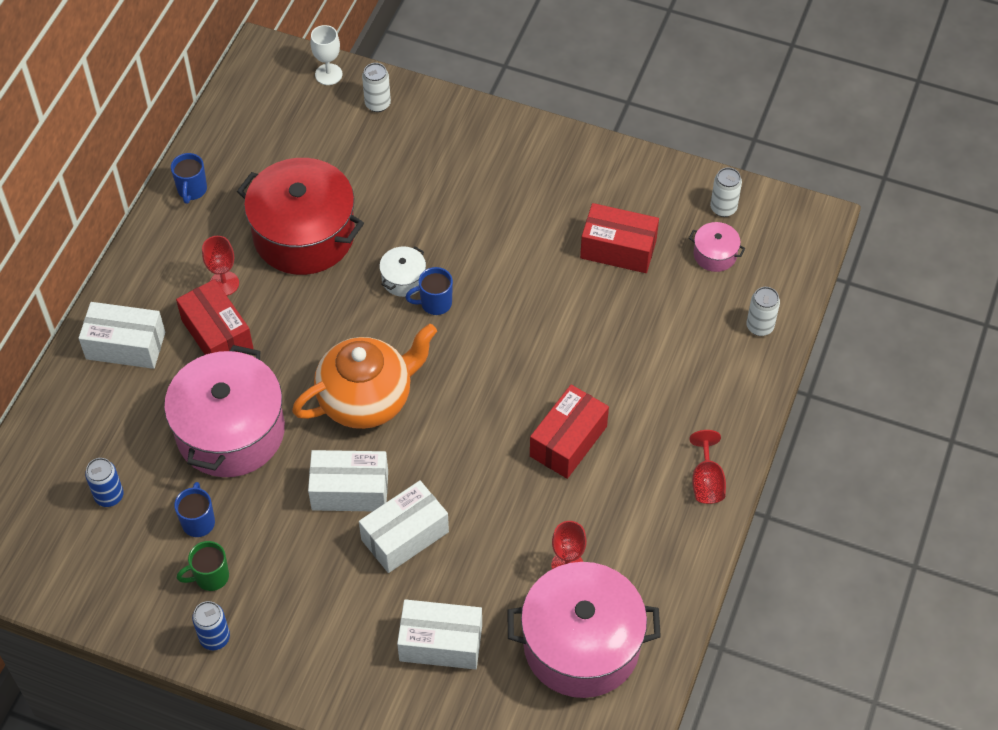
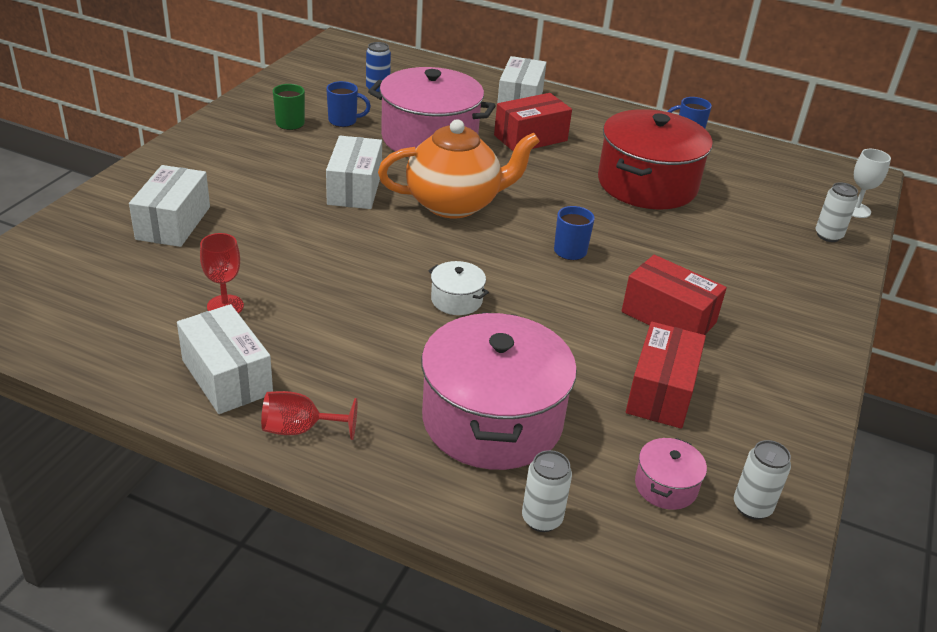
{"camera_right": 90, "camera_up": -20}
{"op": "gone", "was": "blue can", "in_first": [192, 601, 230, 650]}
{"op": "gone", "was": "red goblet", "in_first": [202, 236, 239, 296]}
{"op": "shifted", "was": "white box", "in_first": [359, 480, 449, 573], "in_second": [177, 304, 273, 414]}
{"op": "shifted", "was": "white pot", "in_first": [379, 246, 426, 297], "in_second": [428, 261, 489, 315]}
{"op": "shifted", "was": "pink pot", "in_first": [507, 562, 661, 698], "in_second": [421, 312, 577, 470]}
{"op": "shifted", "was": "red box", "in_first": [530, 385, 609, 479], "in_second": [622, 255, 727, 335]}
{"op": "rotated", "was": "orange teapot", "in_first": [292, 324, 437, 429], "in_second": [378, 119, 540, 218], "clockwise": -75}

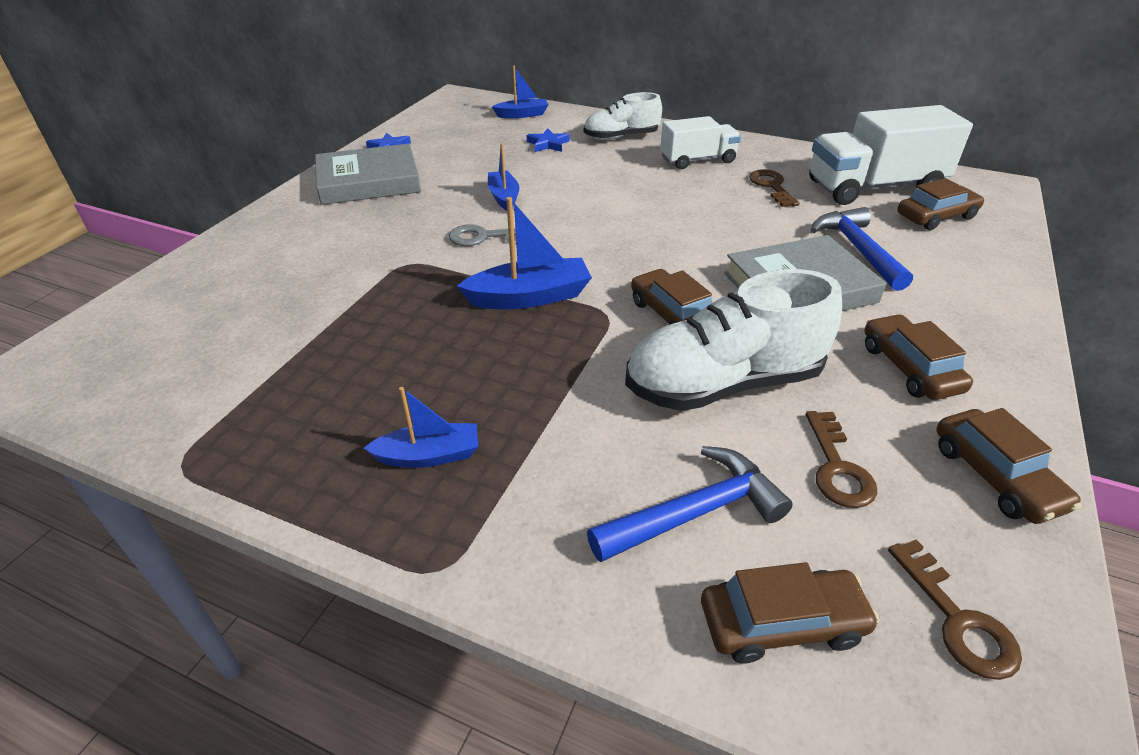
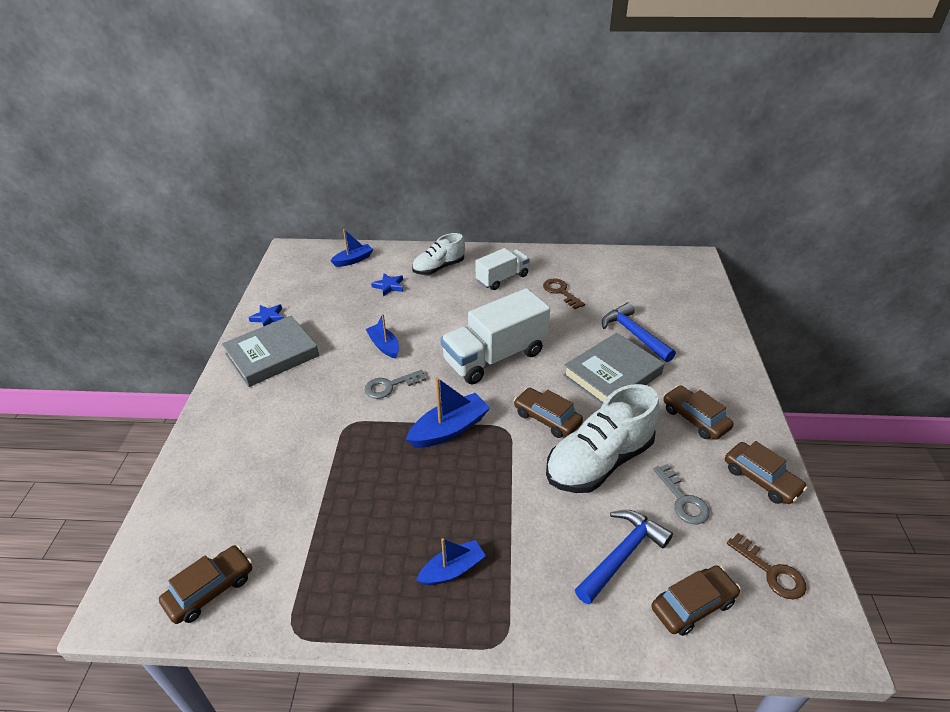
{"camera_right": -20, "camera_up": 0}
{"op": "shifted", "was": "white truck", "in_first": [809, 105, 973, 205], "in_second": [440, 288, 550, 384]}
{"op": "shifted", "was": "brown car", "in_first": [897, 178, 984, 230], "in_second": [159, 545, 252, 624]}
{"op": "repainted", "was": "brown key", "now": "grey key", "in_first": [806, 411, 877, 508], "in_second": [653, 464, 710, 524]}

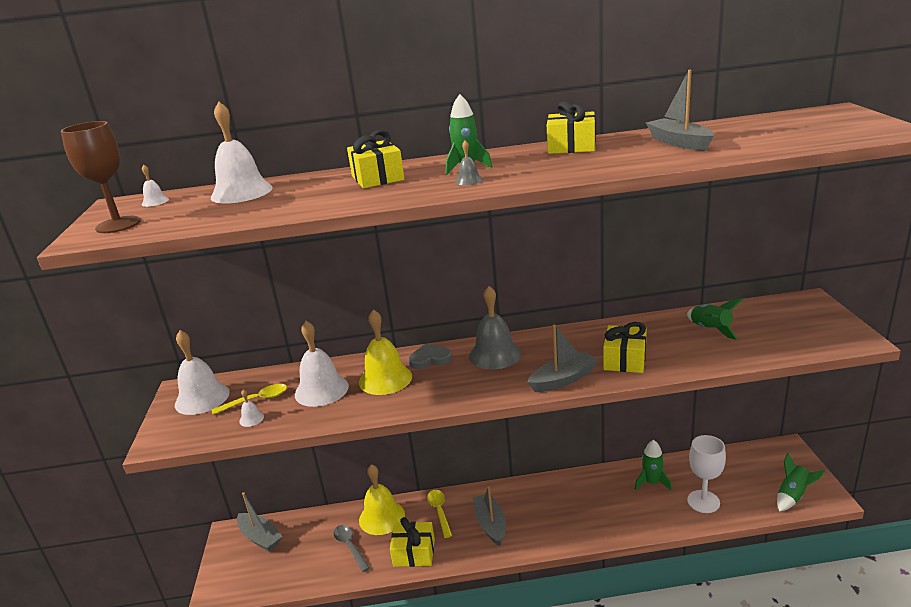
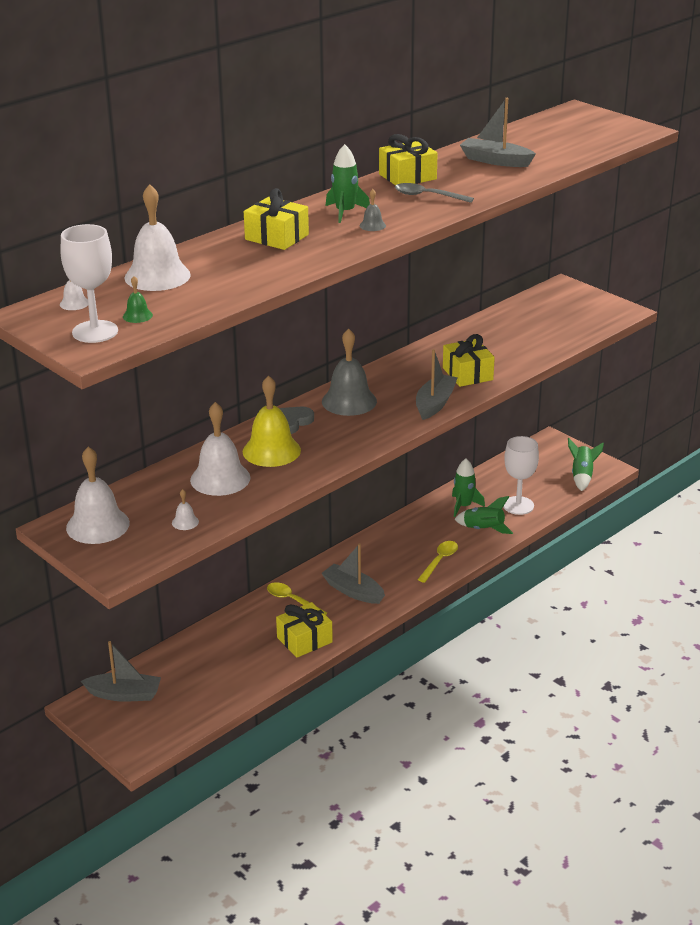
{"camera_right": -40, "camera_up": 5}
{"op": "gone", "was": "yellow bell", "in_first": [359, 464, 405, 535]}
{"op": "new", "now": "green bell", "in_second": [123, 276, 153, 323]}
{"op": "shifted", "was": "yellow spoon", "in_first": [211, 384, 287, 415], "in_second": [417, 541, 458, 583]}
{"op": "shifted", "was": "grey spoon", "in_first": [333, 525, 370, 572], "in_second": [395, 183, 474, 203]}
{"op": "shifted", "was": "green rocket", "in_first": [687, 299, 743, 340], "in_second": [455, 496, 513, 534]}
{"op": "repainted", "was": "brown goblet", "now": "white goblet", "in_first": [61, 121, 141, 233], "in_second": [61, 224, 118, 343]}

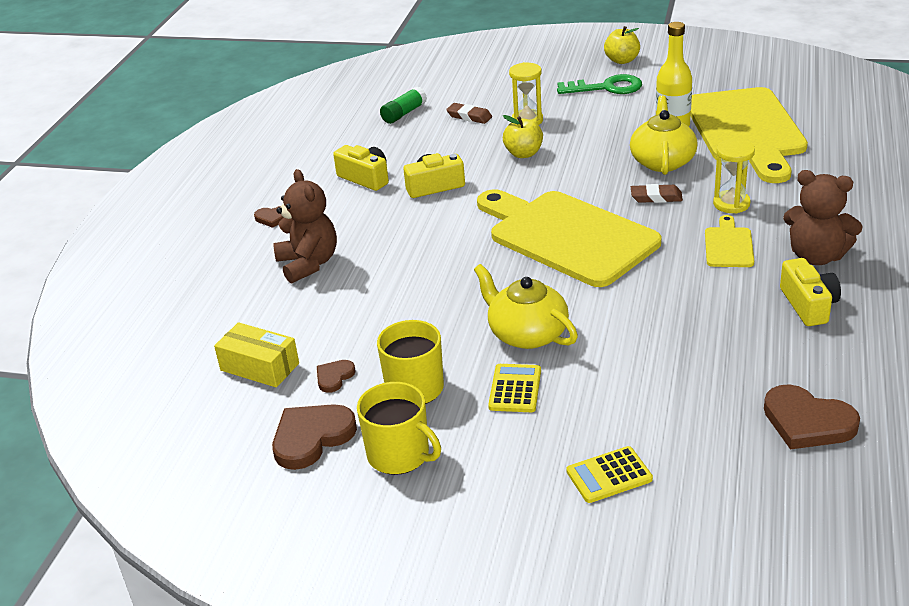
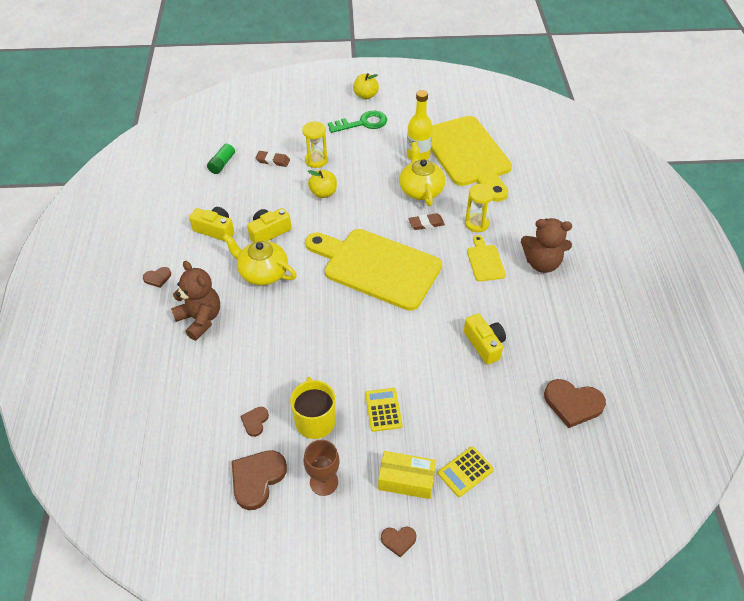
{"camera_right": -20, "camera_up": 15}
{"op": "new", "now": "brown heart", "in_second": [381, 526, 417, 557]}
{"op": "shifted", "was": "yellow box", "in_first": [214, 322, 299, 387], "in_second": [378, 451, 436, 499]}
{"op": "shifted", "was": "yellow teapot", "in_first": [474, 264, 578, 349], "in_second": [223, 234, 297, 286]}
{"op": "shifted", "was": "yellow camera", "in_first": [780, 258, 841, 326], "in_second": [464, 313, 506, 365]}
{"op": "swapped", "was": "yellow mug", "now": "brown goblet", "in_first": [357, 382, 441, 475], "in_second": [304, 440, 339, 496]}

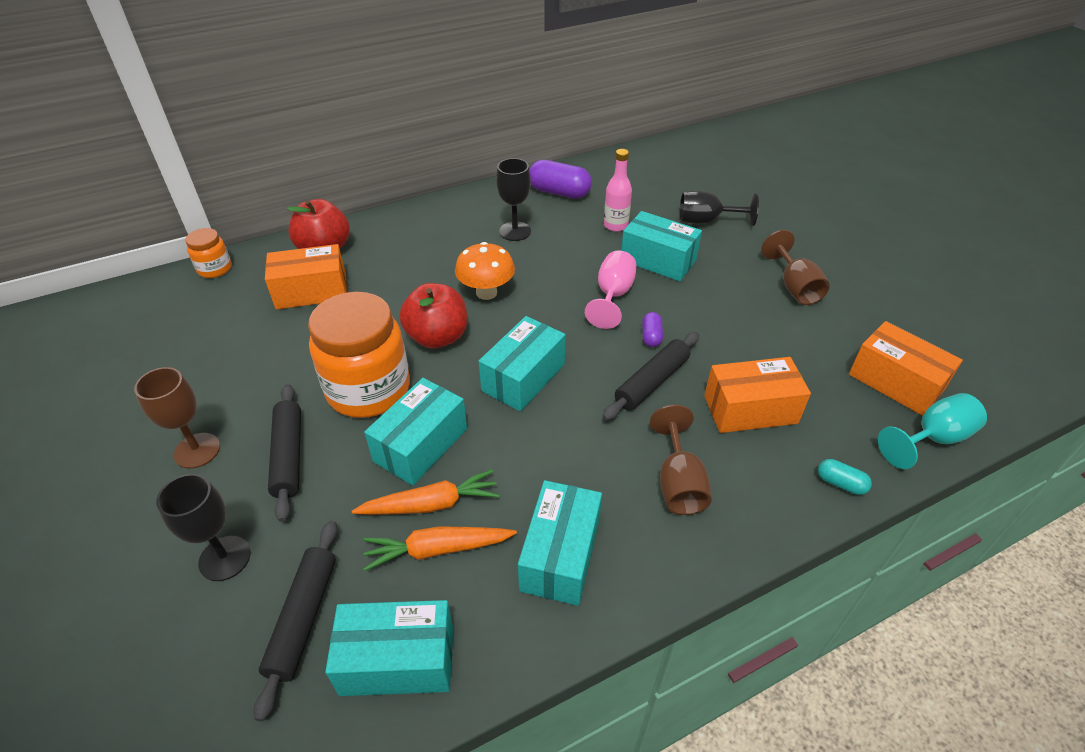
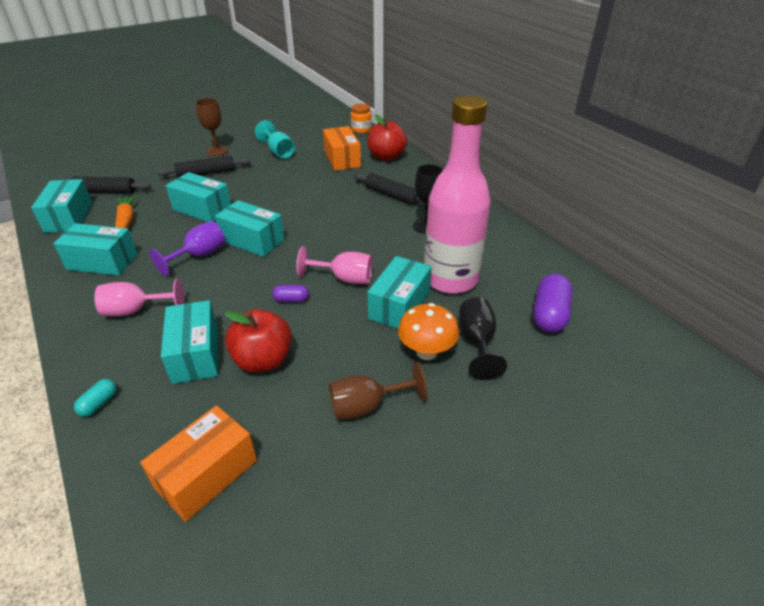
{"camera_right": 85, "camera_up": -5}
{"op": "gone", "was": "black goblet", "in_first": [156, 474, 251, 581]}
{"op": "gone", "was": "orange jar", "in_first": [308, 292, 410, 418]}
{"op": "gone", "was": "orange carrot", "in_first": [352, 469, 499, 515]}
{"op": "new", "now": "purple goblet", "in_second": [150, 221, 226, 277]}
{"op": "shifted", "was": "red apple", "in_first": [399, 283, 467, 349], "in_second": [225, 309, 292, 373]}
{"op": "shifted", "was": "orange mushroom", "in_first": [455, 242, 515, 300], "in_second": [398, 303, 459, 360]}
{"op": "shifted", "was": "purple capsule", "in_first": [529, 160, 592, 199], "in_second": [533, 274, 572, 333]}
{"op": "shifted", "was": "black rolling pin", "in_first": [602, 332, 699, 420], "in_second": [354, 173, 426, 205]}
{"op": "shifted", "was": "turquoise goblet", "in_first": [878, 393, 987, 469], "in_second": [255, 120, 295, 159]}
{"op": "repainted", "was": "brown goblet", "now": "pink goblet", "in_first": [650, 405, 712, 515], "in_second": [94, 278, 184, 316]}
{"op": "repainted", "was": "orange box", "now": "turquoise box", "in_first": [704, 357, 811, 433], "in_second": [161, 300, 218, 384]}
{"op": "scaled", "was": "pink bottle", "in_first": [604, 149, 632, 232], "in_second": [424, 95, 491, 294], "ratio": 2.29}

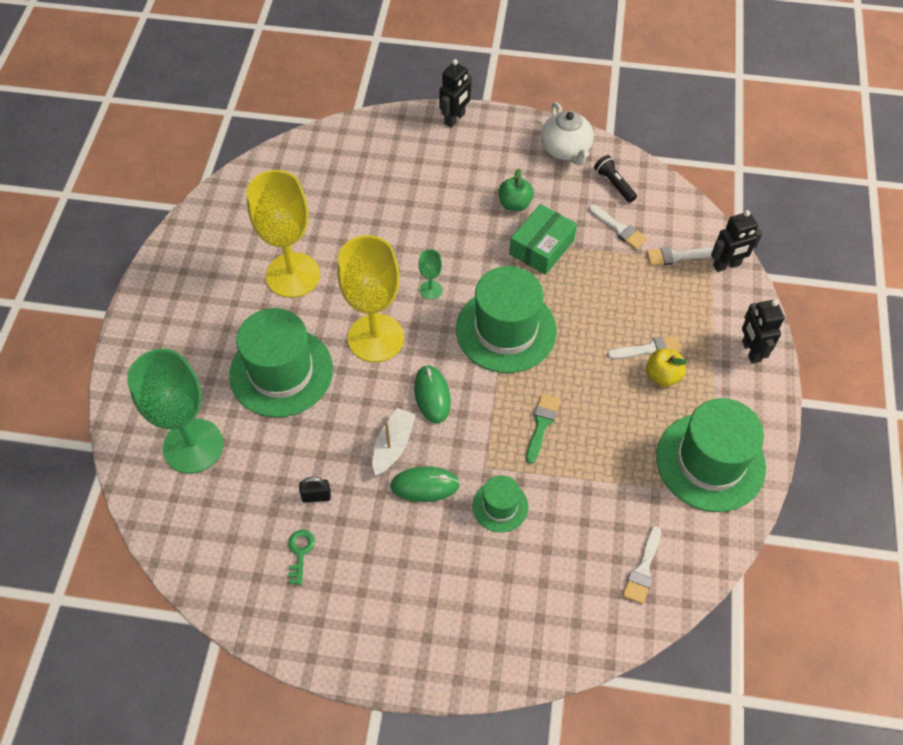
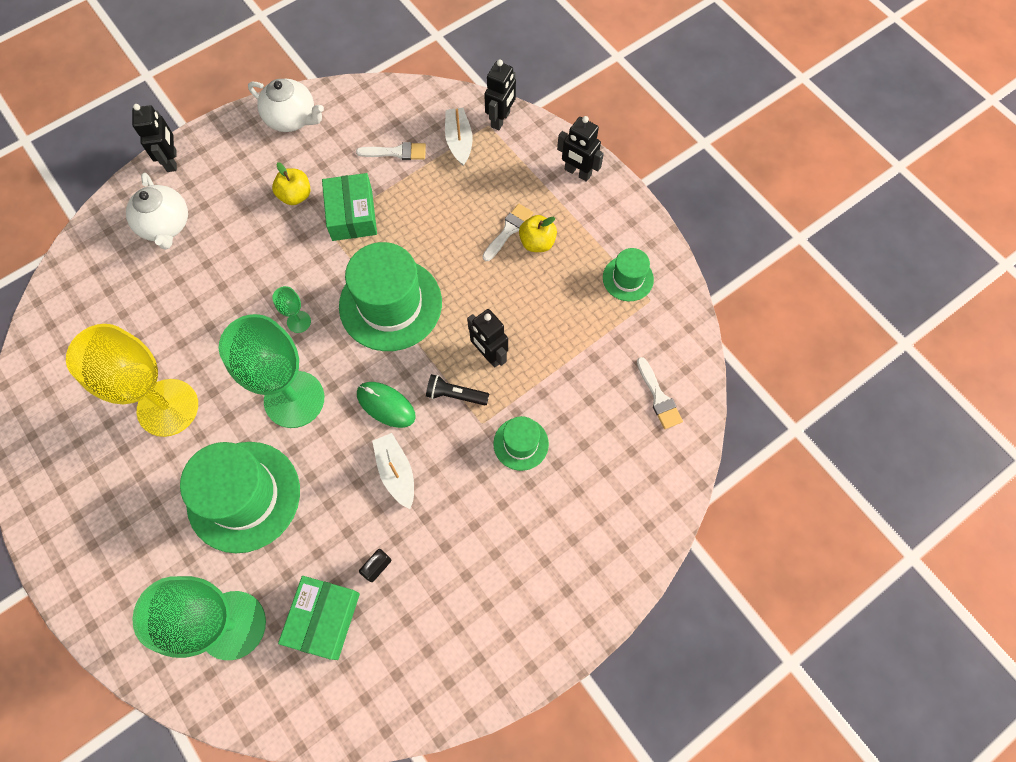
{"camera_right": -45, "camera_up": 10}
{"op": "gone", "was": "green key", "in_first": [288, 530, 315, 585]}
{"op": "gone", "was": "green mouse", "in_first": [390, 467, 460, 502]}
{"op": "new", "now": "white teapot", "in_second": [126, 173, 188, 250]}
{"op": "new", "now": "green box", "in_second": [278, 576, 360, 660]}
{"op": "shifted", "was": "black flashlight", "in_first": [594, 155, 637, 203], "in_second": [426, 374, 489, 405]}
{"op": "swapped", "was": "green brush", "now": "black robot", "in_first": [526, 394, 560, 464], "in_second": [467, 309, 508, 368]}
{"op": "swapped", "was": "white brush", "now": "white boat", "in_first": [646, 247, 713, 266], "in_second": [445, 108, 473, 166]}
{"op": "repainted", "was": "yellow goblet", "now": "green goblet", "in_first": [337, 235, 404, 362], "in_second": [219, 314, 324, 428]}
{"op": "repainted", "was": "green apple", "now": "yellow apple", "in_first": [498, 169, 534, 211], "in_second": [272, 162, 310, 205]}
{"op": "scaled", "was": "green hat", "in_first": [656, 398, 766, 512], "in_second": [603, 248, 654, 301], "ratio": 0.5}

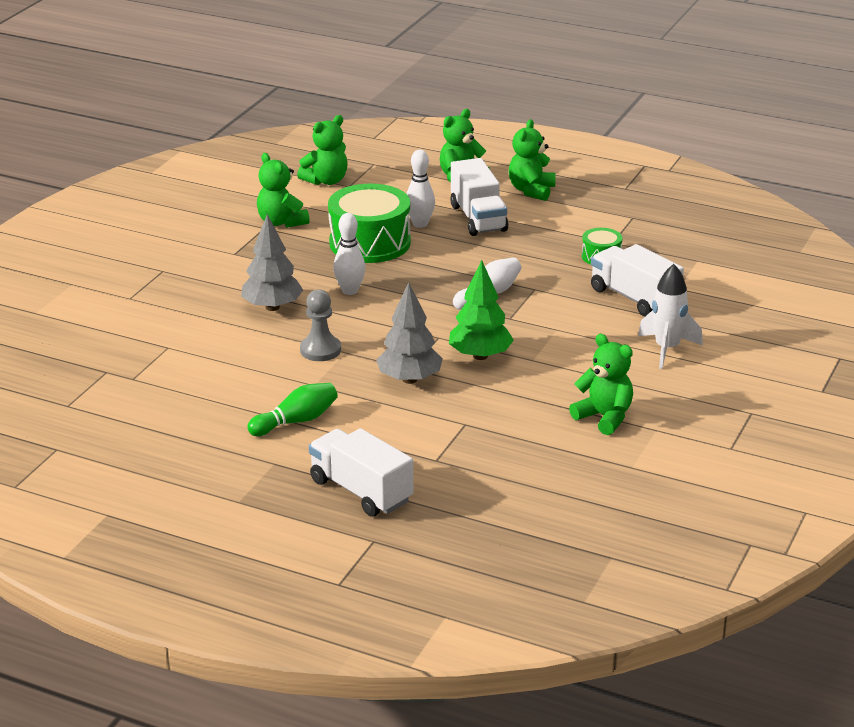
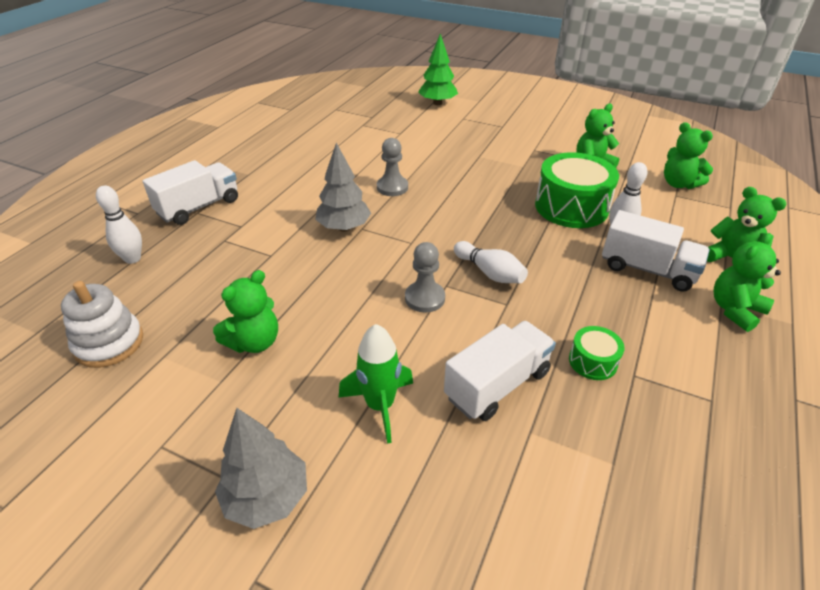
{"camera_right": 90, "camera_up": 10}
{"op": "gone", "was": "green bowling pin", "in_first": [247, 383, 338, 436]}
{"op": "new", "now": "white stacking toy", "in_second": [61, 281, 143, 368]}
{"op": "new", "now": "grey pawn", "in_second": [405, 242, 445, 312]}
{"op": "shifted", "was": "grey tree", "in_first": [241, 214, 303, 311], "in_second": [215, 408, 307, 529]}
{"op": "shifted", "was": "white bowling pin", "in_first": [333, 213, 365, 295], "in_second": [96, 185, 142, 264]}
{"op": "shifted", "was": "green tree", "in_first": [449, 260, 514, 360], "in_second": [418, 34, 458, 105]}
{"op": "repainted", "was": "white rocket", "now": "green rocket", "in_first": [638, 264, 703, 369], "in_second": [339, 324, 413, 444]}
{"op": "rotated", "was": "white truck", "in_first": [450, 158, 508, 236], "in_second": [602, 210, 710, 292], "clockwise": -135}
{"op": "rotated", "was": "green teddy bear", "in_first": [509, 119, 555, 201], "in_second": [714, 233, 781, 332], "clockwise": -60}

